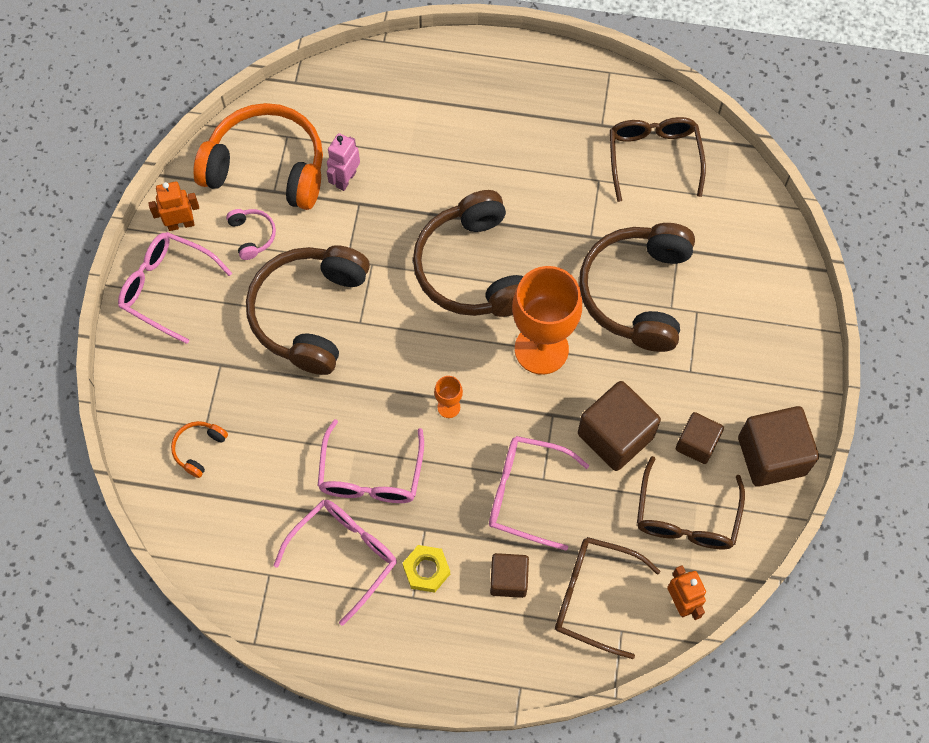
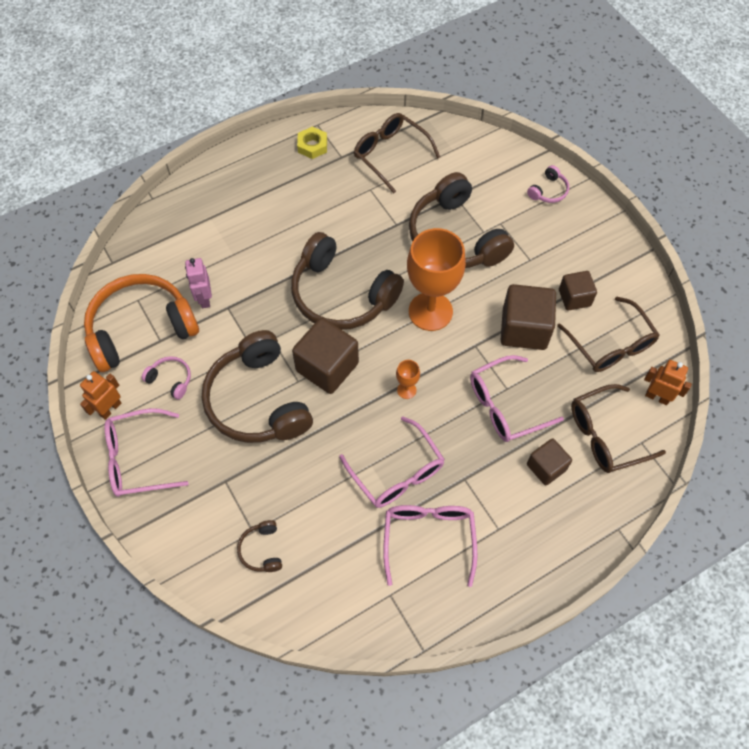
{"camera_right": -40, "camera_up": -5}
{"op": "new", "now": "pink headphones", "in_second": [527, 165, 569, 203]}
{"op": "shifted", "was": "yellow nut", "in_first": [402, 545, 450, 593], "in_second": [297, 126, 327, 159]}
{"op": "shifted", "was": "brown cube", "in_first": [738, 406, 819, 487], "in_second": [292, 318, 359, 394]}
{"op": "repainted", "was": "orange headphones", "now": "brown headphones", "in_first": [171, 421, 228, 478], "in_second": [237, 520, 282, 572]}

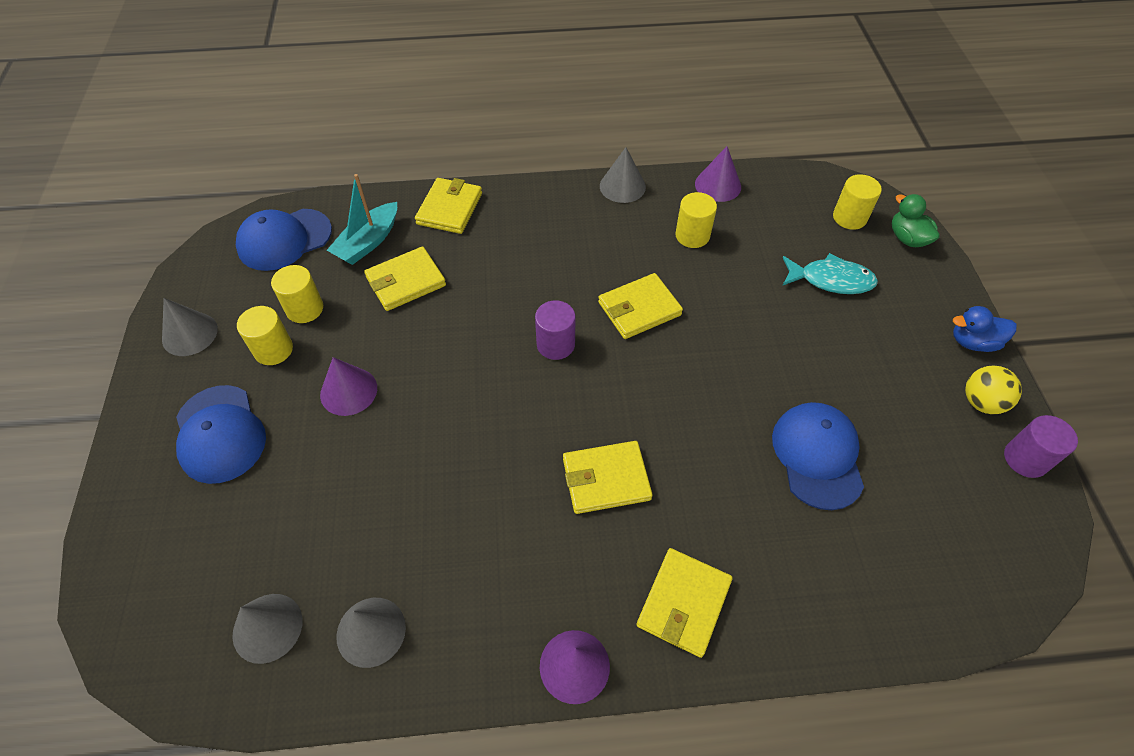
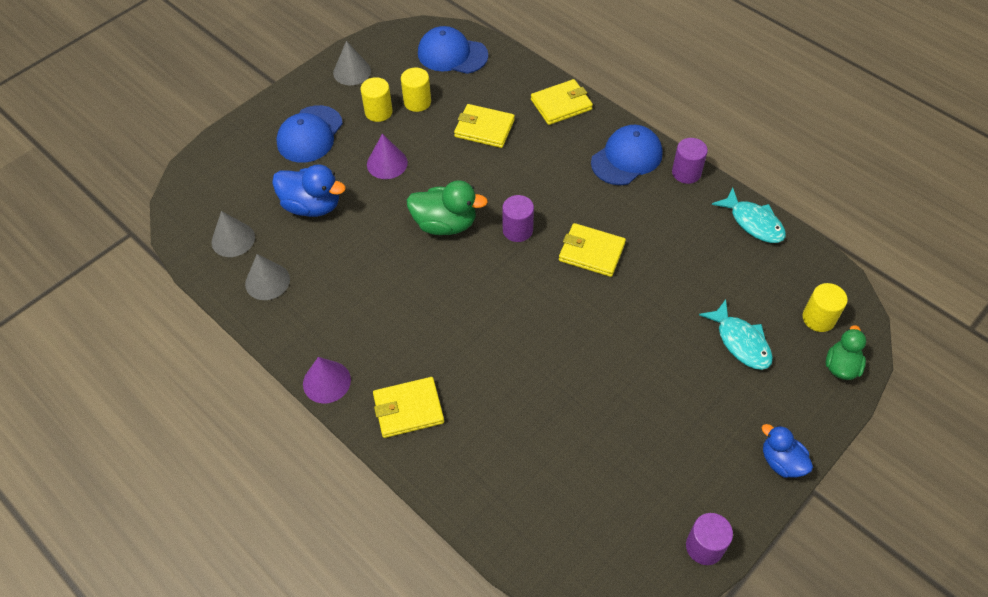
{"camera_right": 50, "camera_up": 0}
{"op": "gone", "was": "turquoise boat", "in_first": [327, 174, 397, 265]}
{"op": "gone", "was": "yellow wallet", "in_first": [563, 441, 653, 514]}
{"op": "gone", "was": "yellow cylinder", "in_first": [675, 192, 717, 248]}
{"op": "gone", "was": "yellow ball", "in_first": [965, 365, 1022, 414]}
{"op": "new", "now": "blue duck", "in_second": [272, 164, 346, 217]}
{"op": "new", "now": "green duck", "in_second": [407, 180, 488, 235]}
{"op": "shifted", "was": "blue cap", "in_first": [772, 402, 864, 510], "in_second": [591, 125, 662, 185]}
{"op": "swapped", "was": "grey cone", "now": "purple cylinder", "in_first": [600, 147, 646, 203], "in_second": [672, 138, 708, 184]}
{"op": "swapped", "was": "purple cone", "now": "turquoise fish", "in_first": [695, 146, 741, 202], "in_second": [712, 187, 786, 243]}

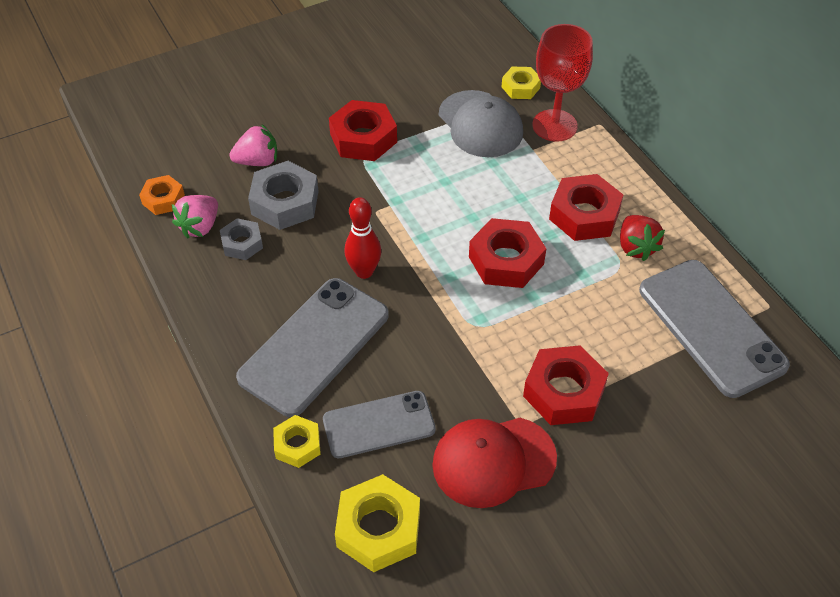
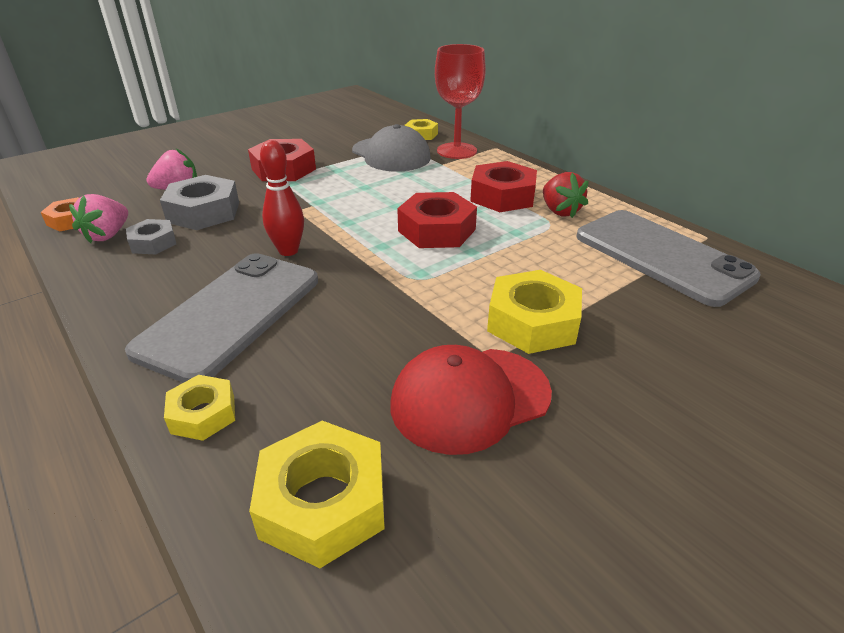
{"camera_right": -10, "camera_up": -15}
{"op": "gone", "was": "grey phone", "in_first": [323, 391, 436, 458]}
{"op": "repainted", "was": "red nut", "now": "yellow nut", "in_first": [523, 345, 609, 425], "in_second": [487, 270, 582, 354]}

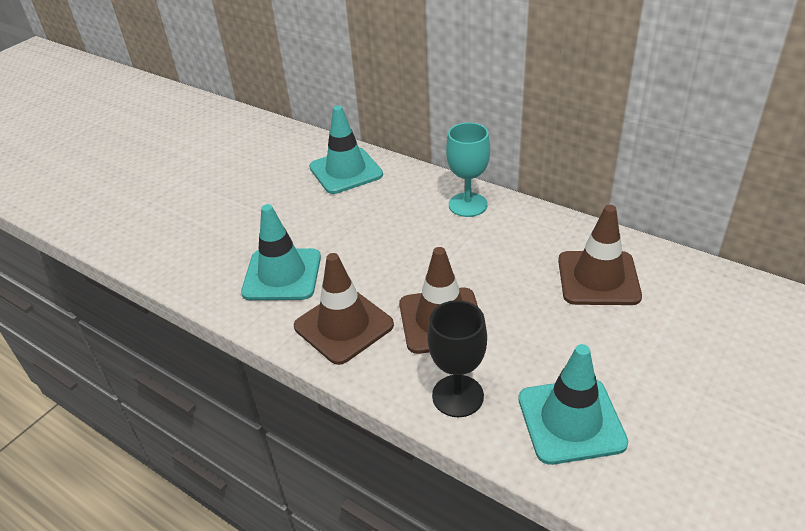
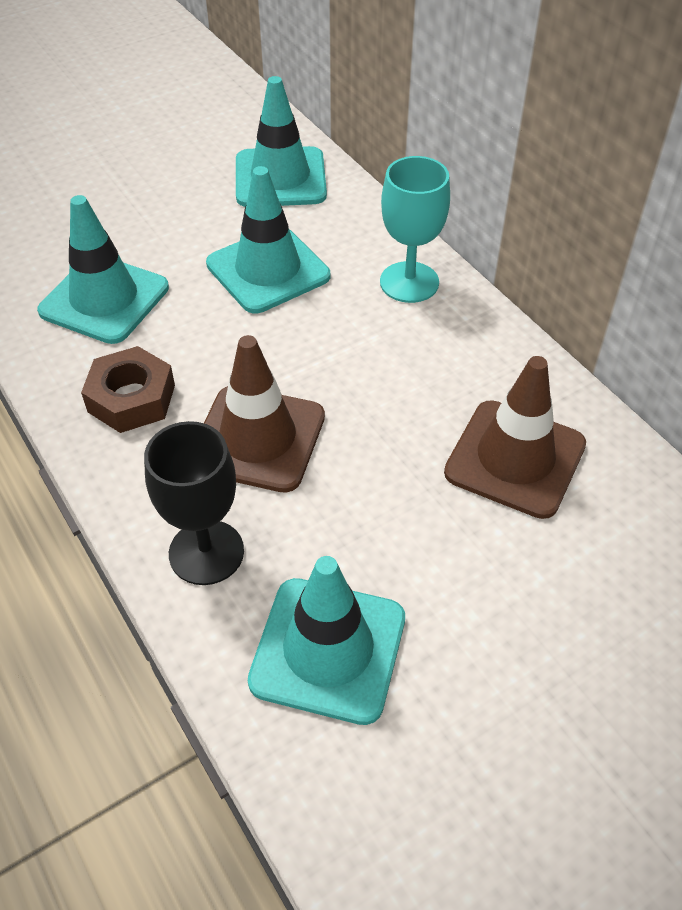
{"camera_right": 20, "camera_up": 10}
{"op": "new", "now": "turquoise traffic cone", "in_second": [206, 166, 330, 313]}
{"op": "swapped", "was": "brown traffic cone", "now": "brown nut", "in_first": [294, 253, 394, 365], "in_second": [81, 346, 175, 433]}

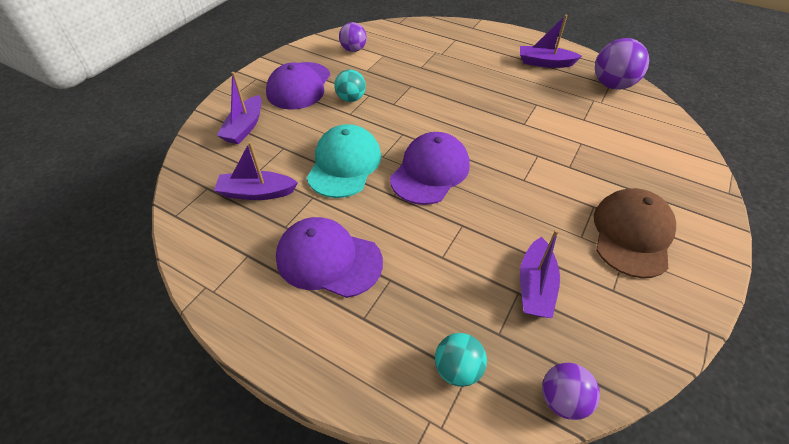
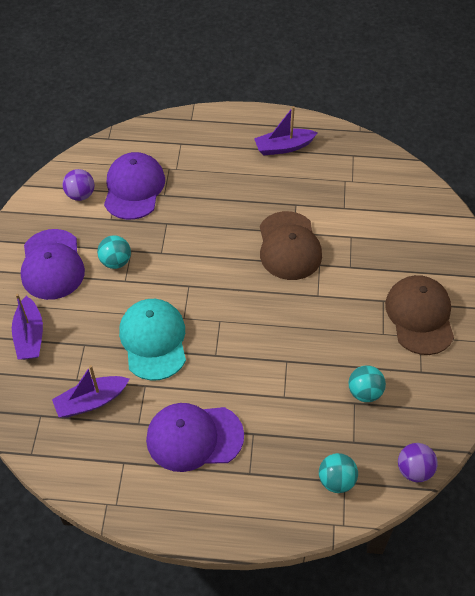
{"camera_right": -25, "camera_up": 5}
{"op": "gone", "was": "purple ball", "in_first": [595, 38, 649, 90]}
{"op": "new", "now": "brown cap", "in_second": [260, 211, 322, 280]}
{"op": "shifted", "was": "purple cap", "in_first": [390, 132, 470, 205], "in_second": [104, 152, 165, 220]}
{"op": "swapped", "was": "purple boat", "now": "turquoise ball", "in_first": [520, 229, 560, 318], "in_second": [349, 365, 386, 402]}

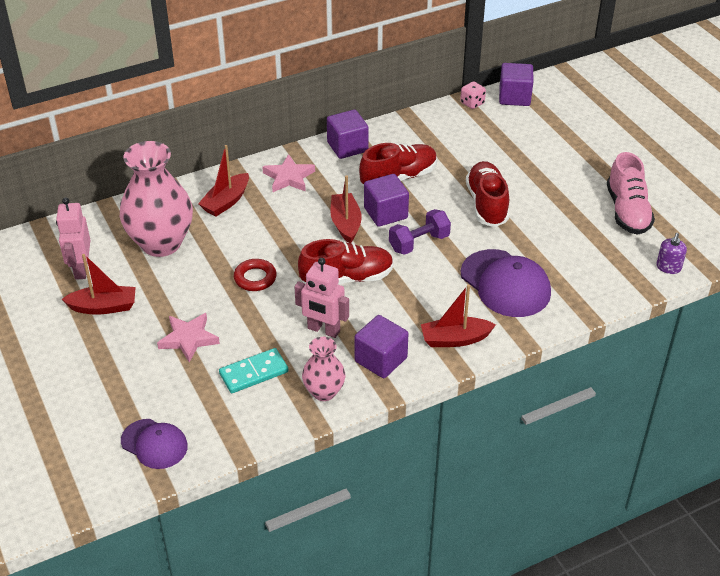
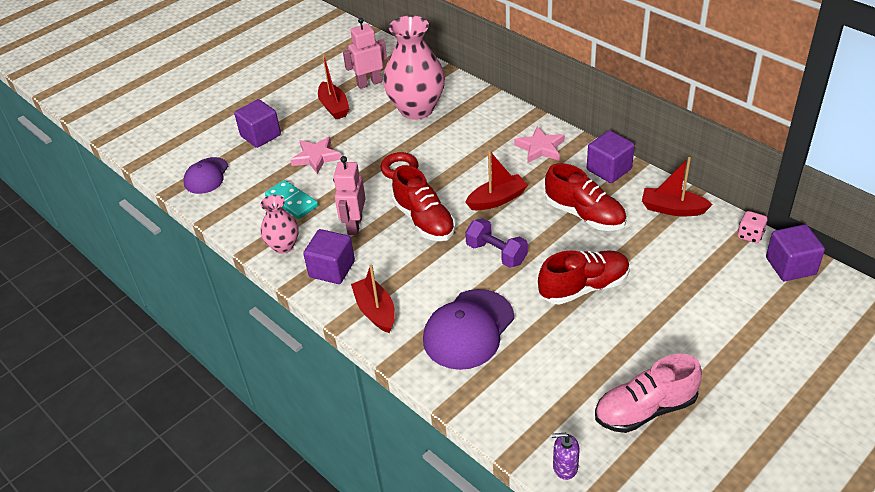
{"camera_right": 75, "camera_up": 0}
{"op": "shifted", "was": "red boat", "in_first": [198, 145, 249, 217], "in_second": [642, 157, 713, 216]}
{"op": "shifted", "was": "purple cube", "in_first": [364, 174, 409, 227], "in_second": [234, 99, 281, 148]}

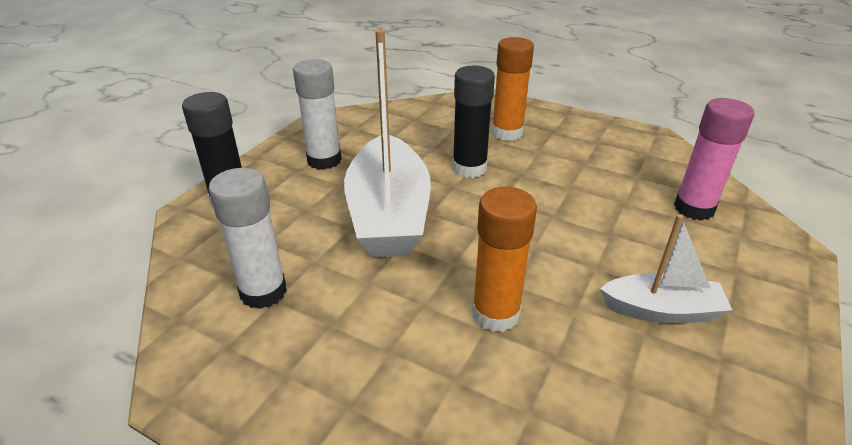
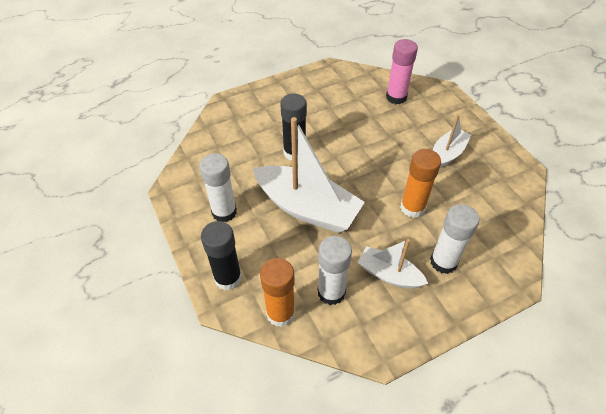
{"camera_right": -55, "camera_up": 15}
{"op": "new", "now": "white boat", "in_second": [357, 239, 428, 289]}
{"op": "new", "now": "white glue stick", "in_second": [430, 204, 479, 274]}
{"op": "shifted", "was": "orange glue stick", "in_first": [491, 37, 534, 141], "in_second": [260, 258, 295, 327]}

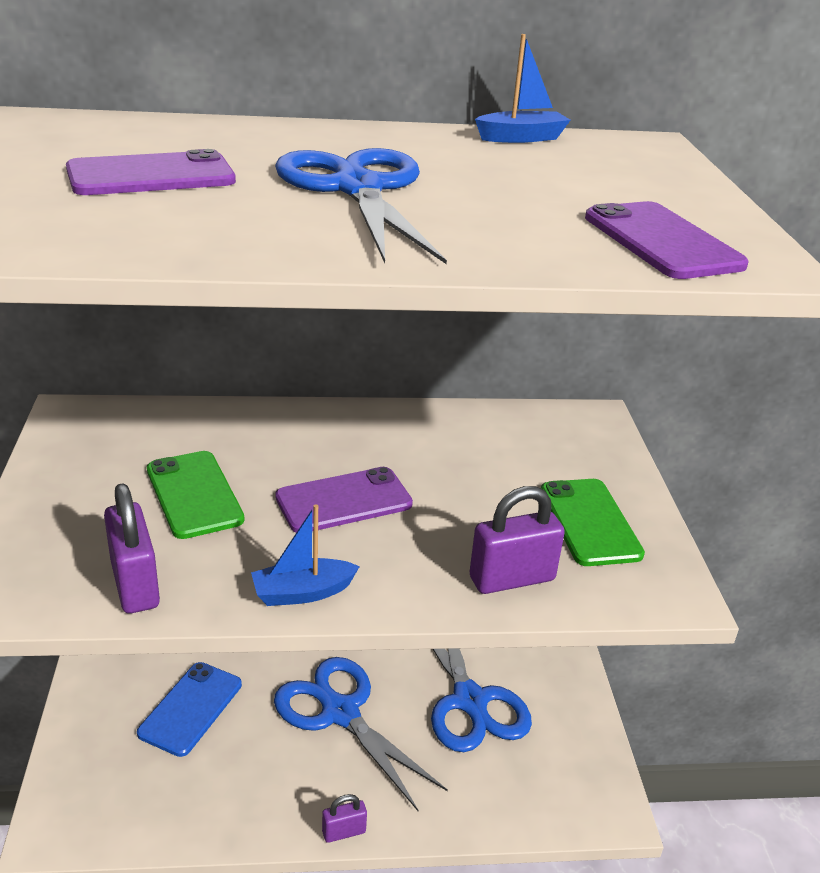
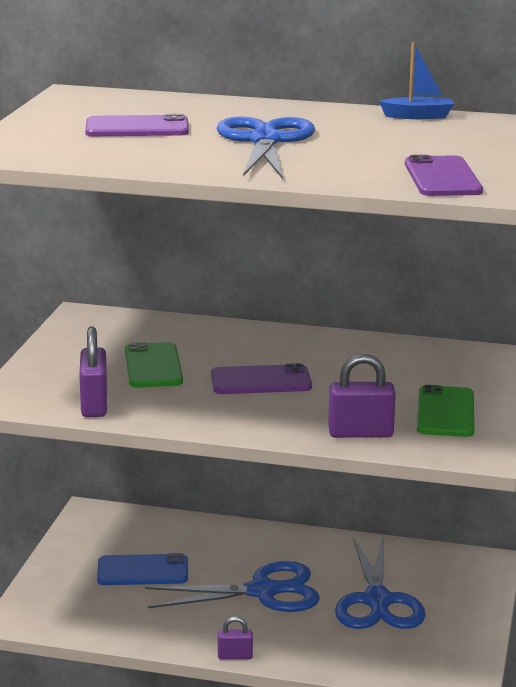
{"camera_right": 20, "camera_up": -10}
{"op": "gone", "was": "blue boat", "in_first": [251, 505, 360, 606]}
{"op": "rotated", "was": "blue phone", "in_first": [137, 662, 242, 757], "in_second": [97, 553, 188, 585], "clockwise": 45}
{"op": "rotated", "was": "blue scissors", "in_first": [274, 657, 448, 811], "in_second": [145, 561, 320, 612], "clockwise": 105}

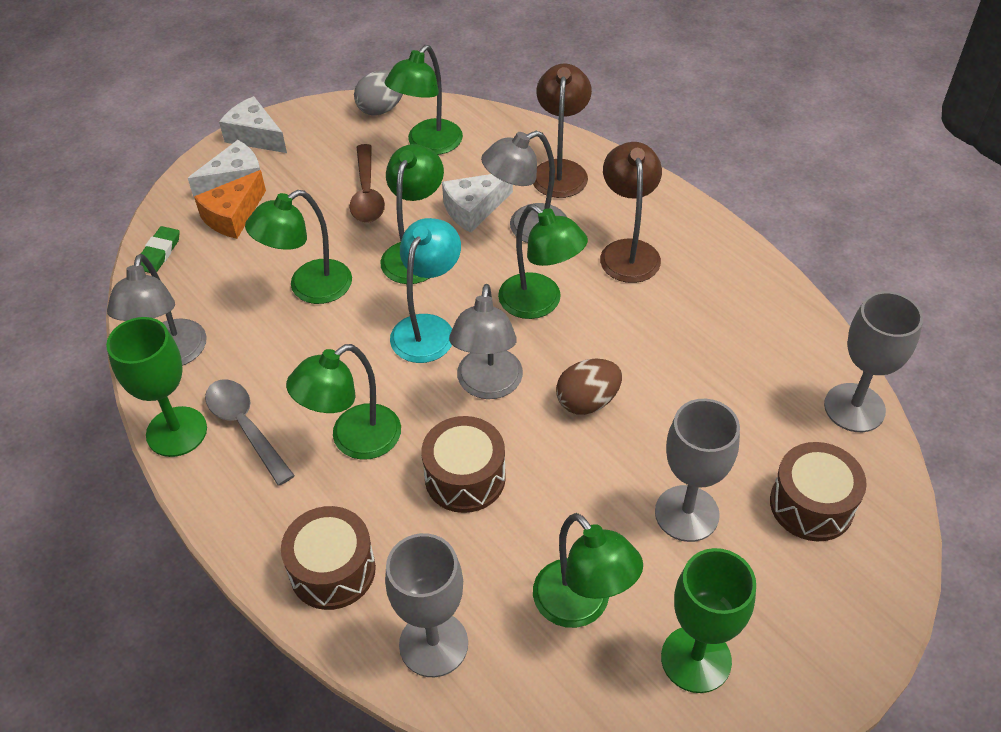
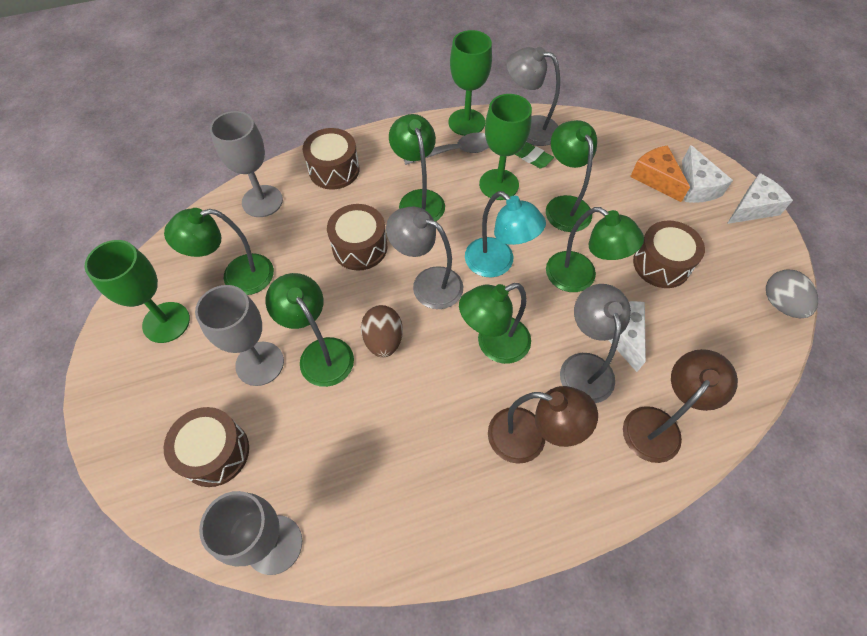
{"camera_right": 110, "camera_up": 10}
{"op": "new", "now": "green goblet", "in_second": [479, 94, 532, 200]}
{"op": "shifted", "was": "green eraser", "in_first": [141, 226, 180, 273], "in_second": [515, 142, 554, 168]}
{"op": "shifted", "was": "green lamp", "in_first": [385, 45, 463, 155], "in_second": [265, 273, 354, 387]}
{"op": "swapped", "was": "brown spoon", "now": "brown drum", "in_first": [350, 144, 385, 223], "in_second": [633, 220, 705, 288]}
{"op": "rotated", "was": "brown lamp", "in_first": [533, 63, 592, 198], "in_second": [623, 349, 738, 463], "clockwise": -75}

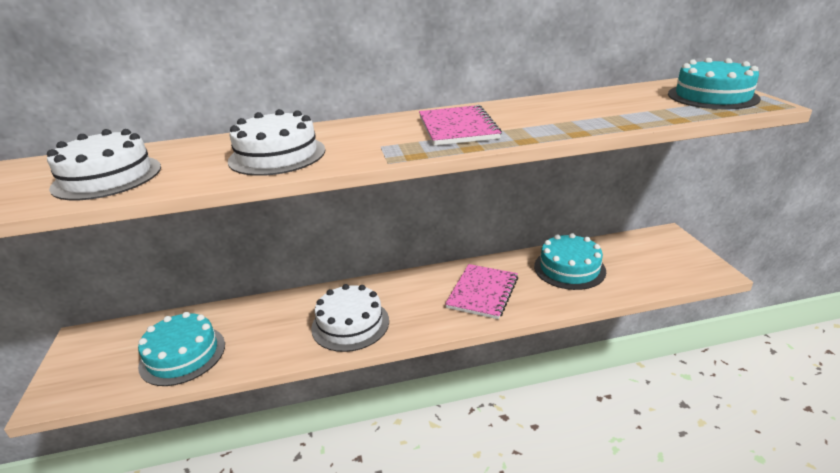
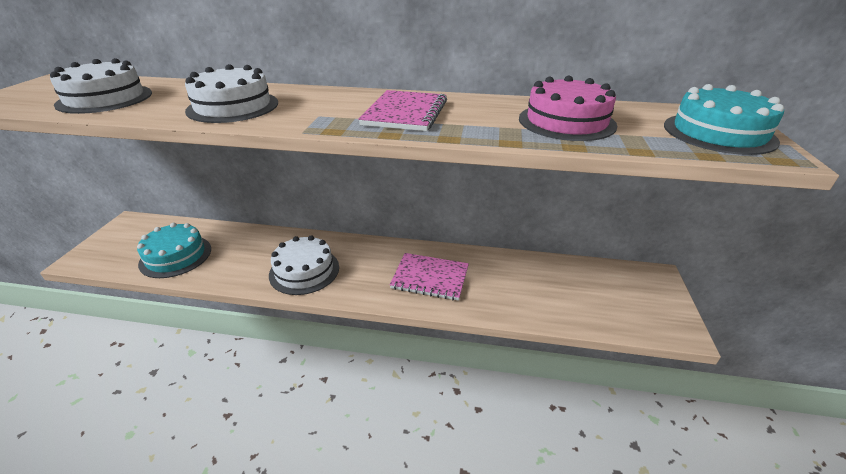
{"camera_right": 20, "camera_up": 5}
{"op": "gone", "was": "turquoise cake", "in_first": [534, 233, 606, 290]}
{"op": "new", "now": "pink cake", "in_second": [519, 76, 617, 141]}
{"op": "rotated", "was": "pink notebook", "in_first": [445, 264, 518, 319], "in_second": [390, 253, 469, 301], "clockwise": 60}

